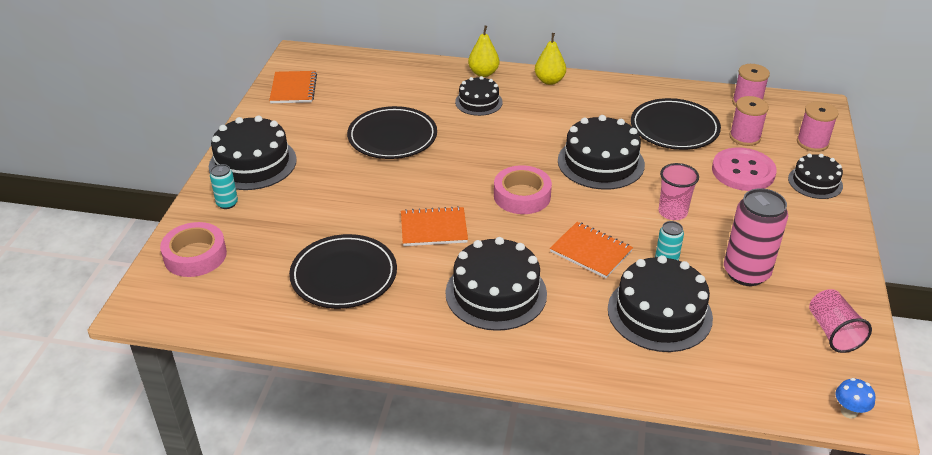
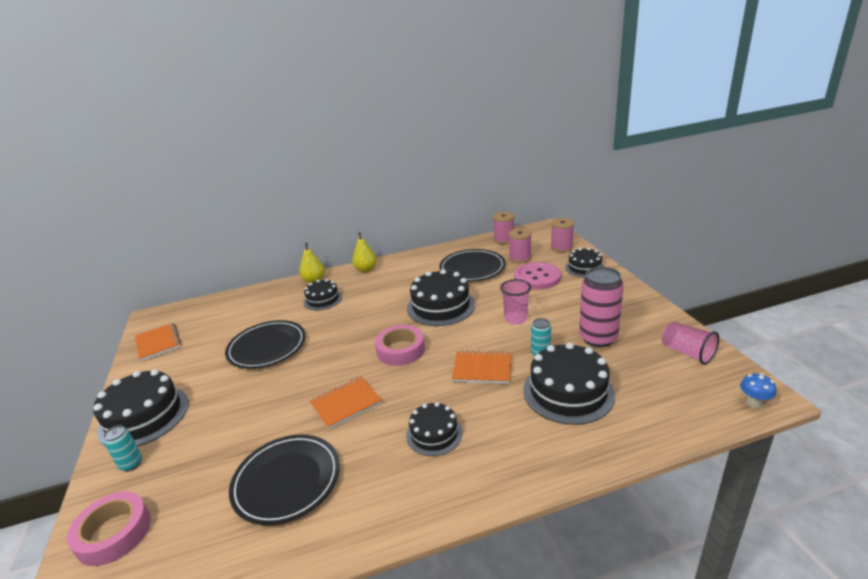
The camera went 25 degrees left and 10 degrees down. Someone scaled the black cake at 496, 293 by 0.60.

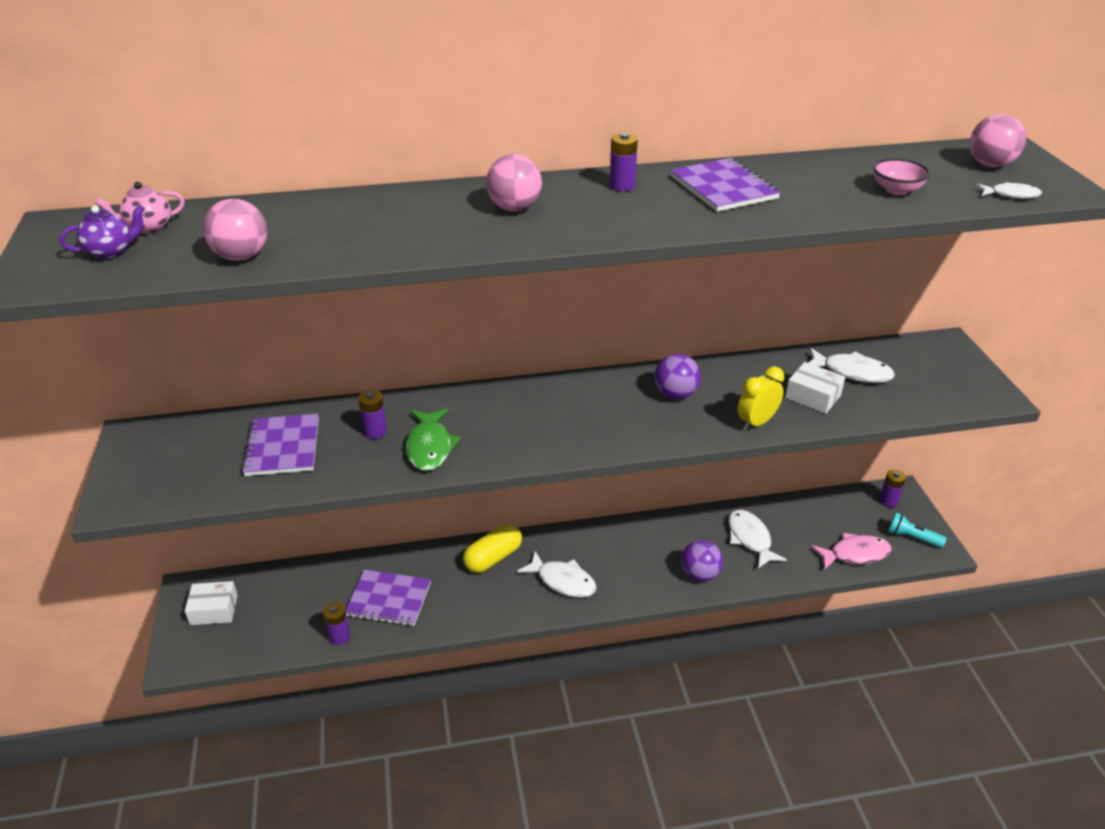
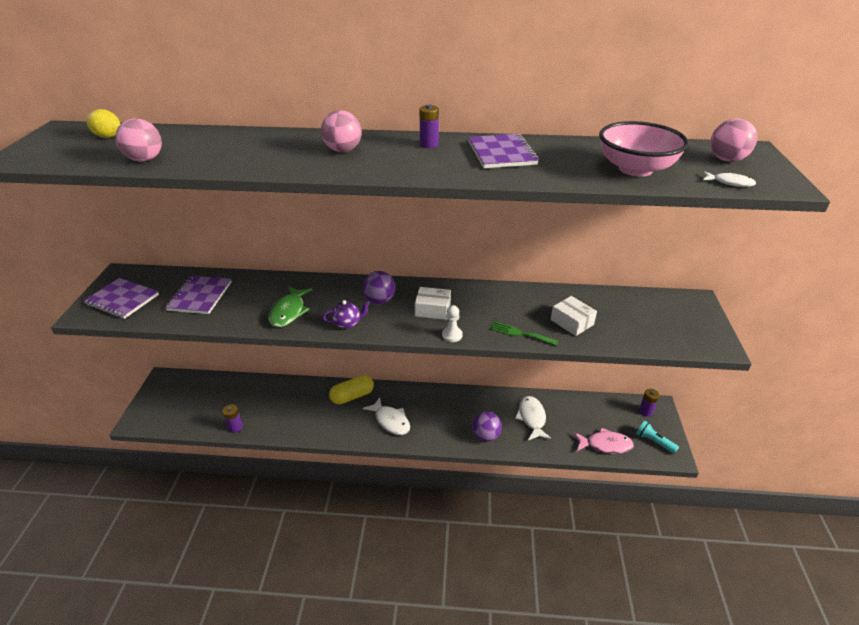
The camera went 15 degrees right and 0 degrees up. Someone carried the purple teapot from 111, 252 to 347, 323. Someone swapped the pink teapot at 148, 228 for the yellow lemon at 108, 136. Someone carried the white box from 214, 610 to 432, 309. Someone carried the purple notebook from 389, 599 to 122, 300. Someone took away the purple battery at 375, 432. Someone carried the purple ball from 675, 394 to 379, 300. Someone swapped the yellow clock at 756, 422 for the green fork at 520, 333. Someone took away the white fish at 852, 372. Someone scaled the pink bowl at 896, 190 by 1.95. Someone put down the white pawn at 452, 335.

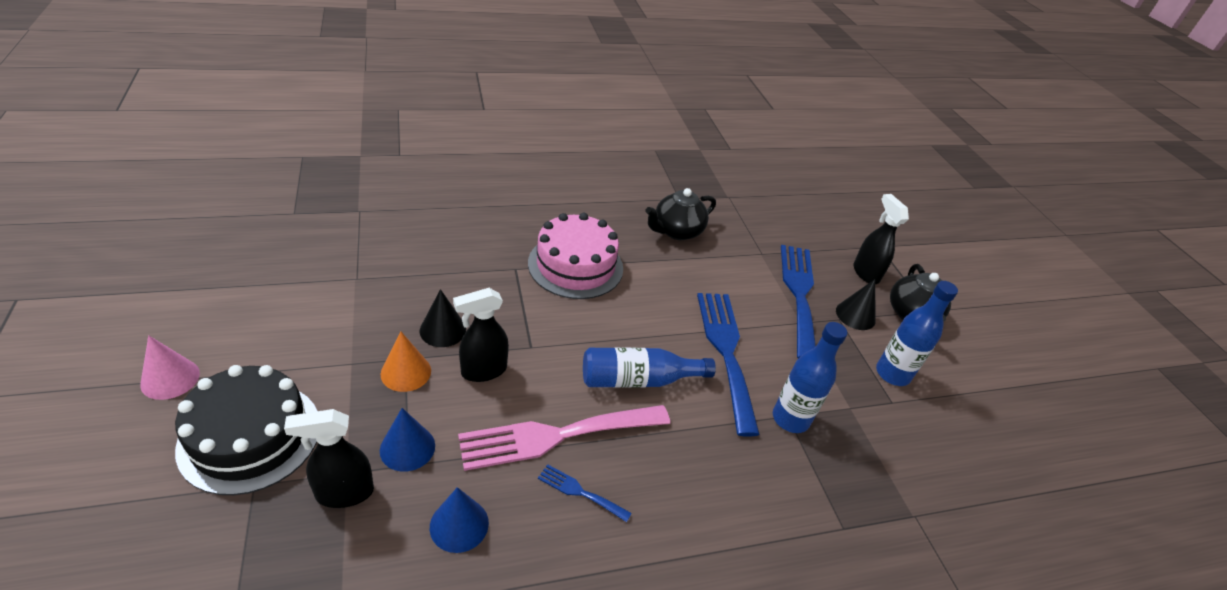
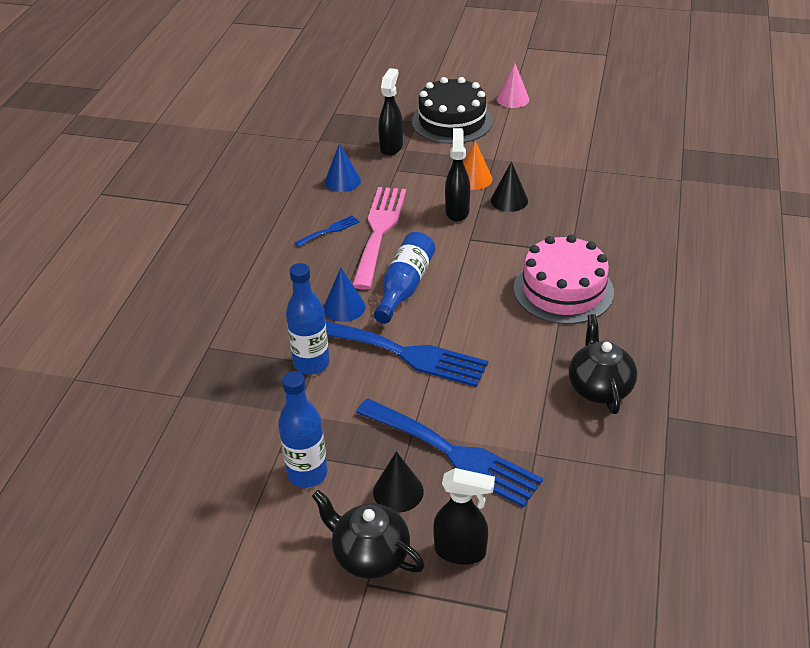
The camera went 125 degrees right and 0 degrees up. Someone carried the blue cone from 407, 448 to 344, 307.

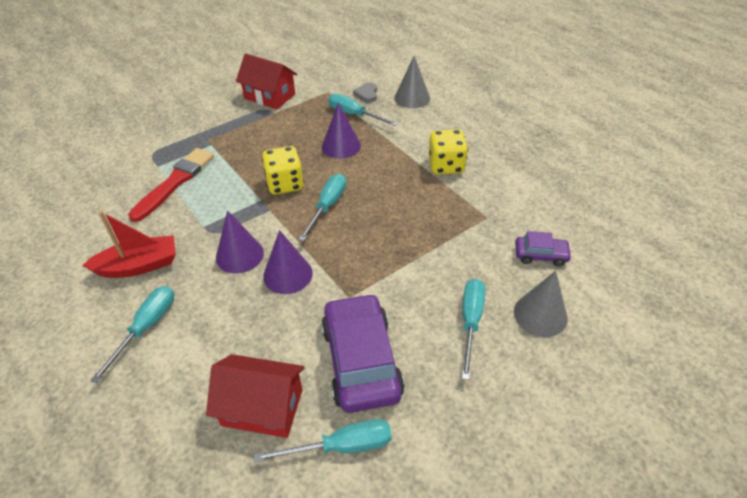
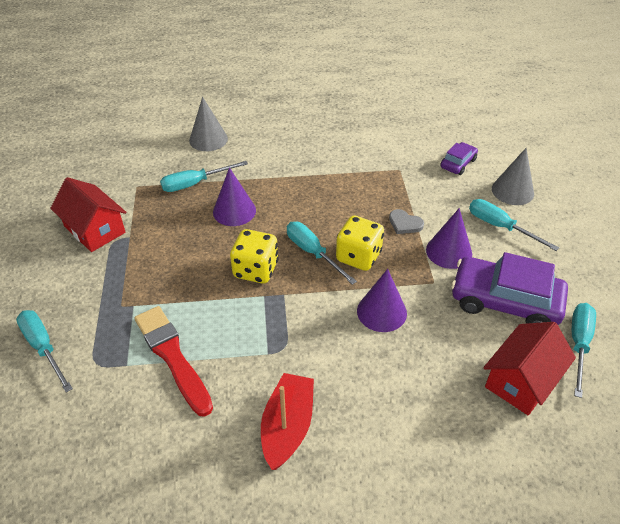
The camera went 60 degrees left and 0 degrees up. Someone carried the turquoise screwdriver from 146, 328 to 43, 347. Someone carried the purple cone from 239, 255 to 449, 251. Someone rotated the red house at 270, 96 by 75 degrees clockwise. Someone carried the grey heart from 367, 94 to 404, 224. Someone carried the yellow dice from 446, 166 to 358, 256.

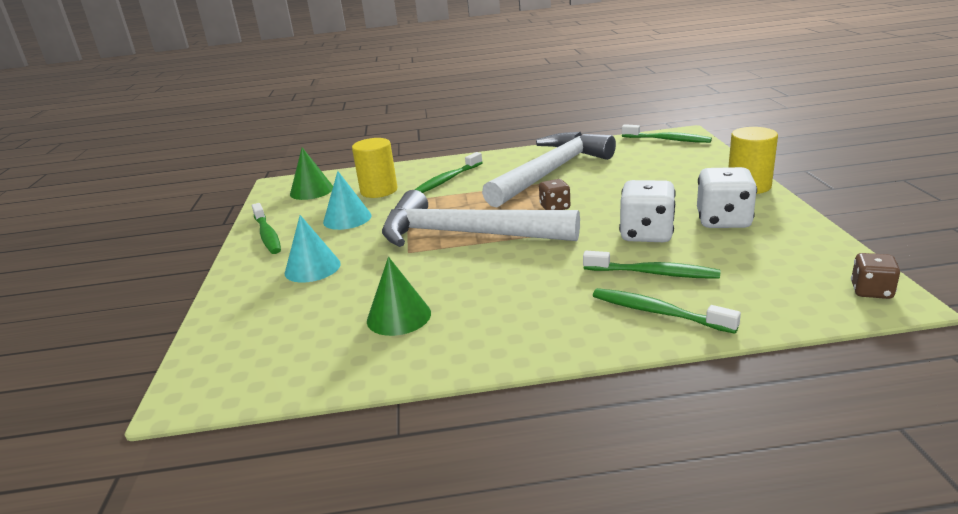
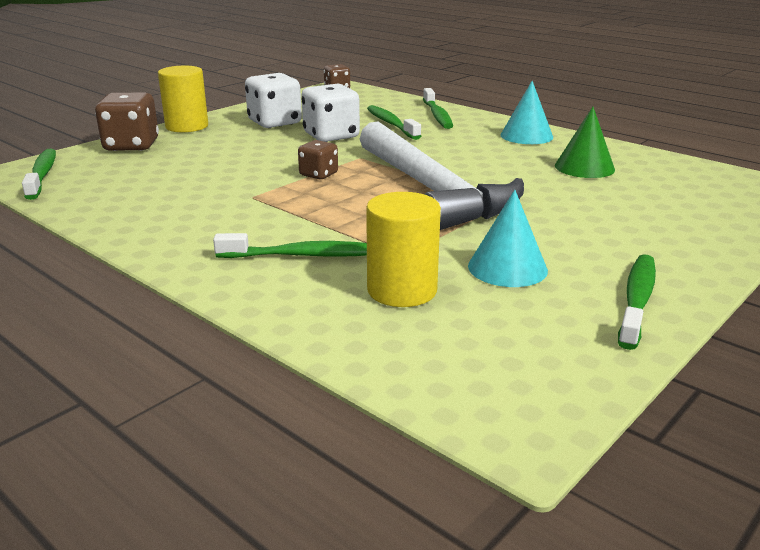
The camera went 135 degrees left and 0 degrees up. Someone carried the turquoise cone from 312, 268 to 526, 136. Someone took away the green cone at 311, 191. Someone took away the white hammer at 551, 172. Someone put down the brown dice at 131, 146.

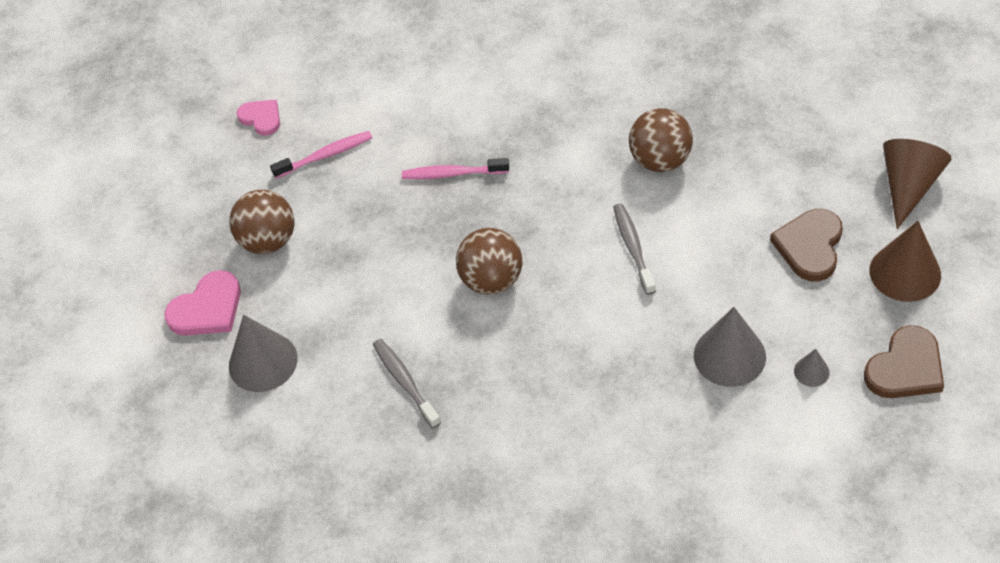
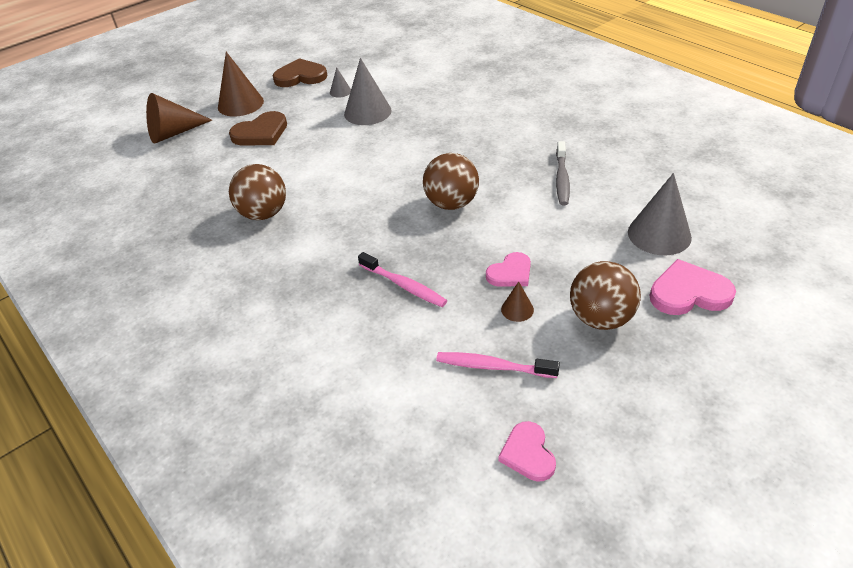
The camera went 145 degrees left and 10 degrees down. Someone took away the grey toothbrush at 633, 247. Someone put down the pink heart at 510, 273. Someone put down the brown cone at 517, 309.

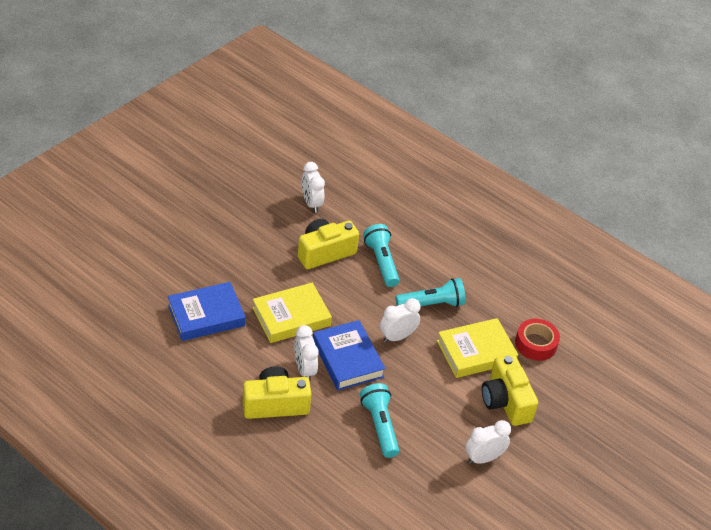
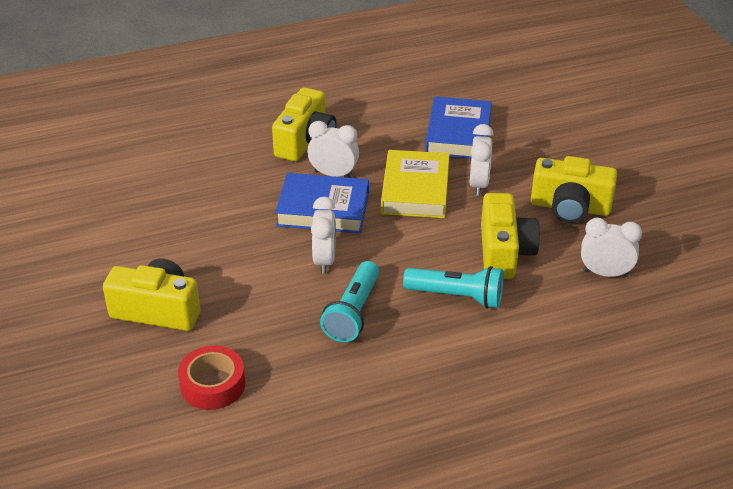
The camera went 125 degrees right and 5 degrees down. Someone took away the turquoise flashlight at 380, 426. Someone took away the yellow book at 476, 352. Someone carried the white clock from 483, 458 to 479, 184. Someone put down the yellow camera at 570, 207.

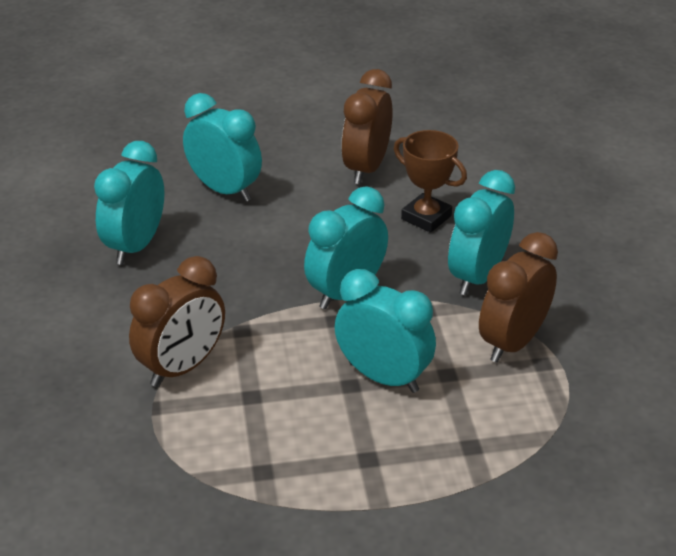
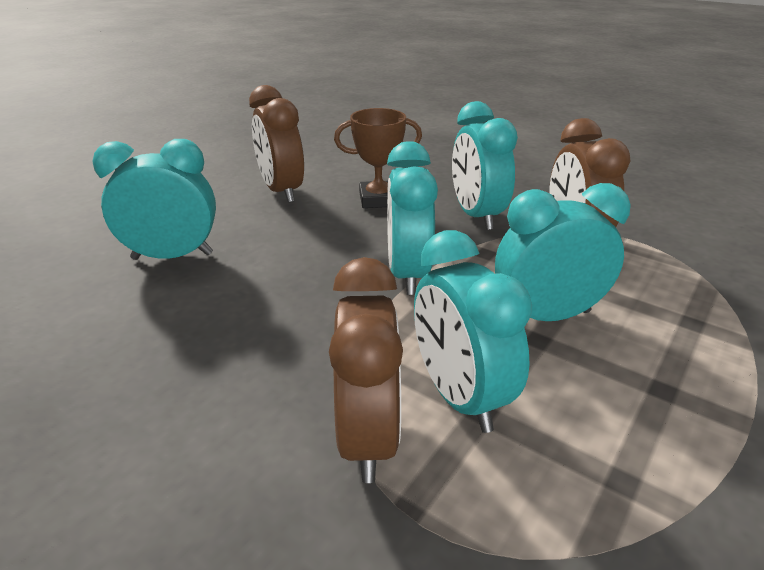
The camera went 45 degrees left and 5 degrees down. Someone carried the turquoise clock from 136, 246 to 459, 396.

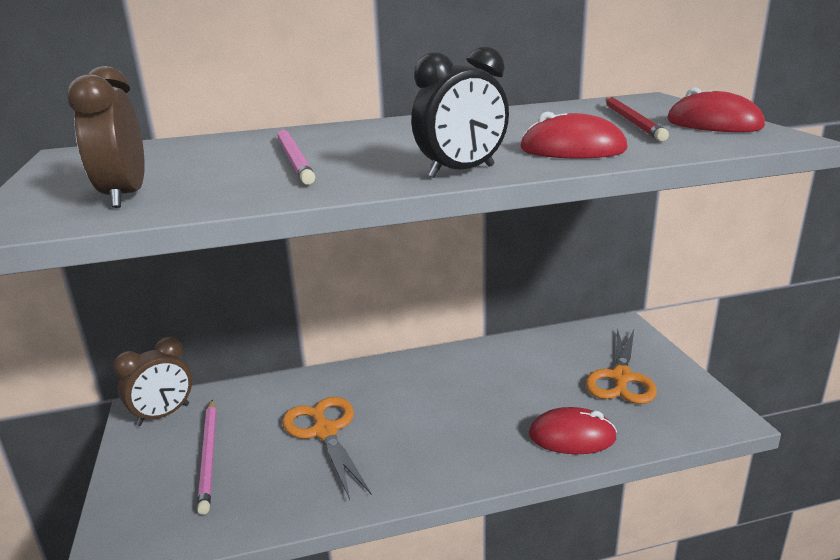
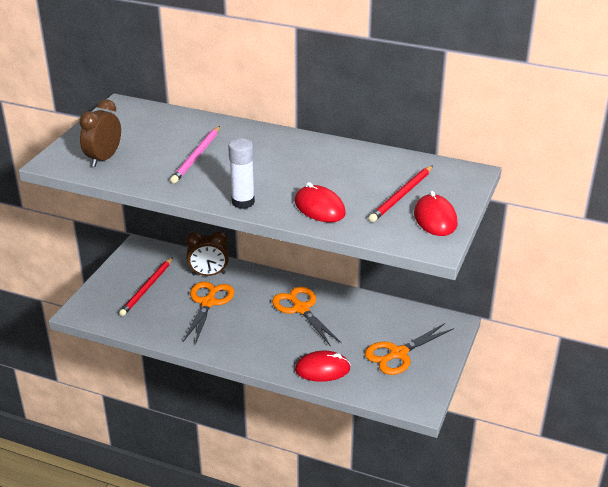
The camera went 35 degrees right and 10 degrees up. Someone carried the brown clock from 163, 415 to 209, 274. Someone repainted the pink pencil at 209, 456, which became the red pencil at 147, 288. Someone swapped the black clock at 461, 172 for the white glue stick at 243, 202. Someone rotated the red mouse at 572, 436 by 45 degrees counterclockwise. Someone put down the orange scissors at 301, 309.

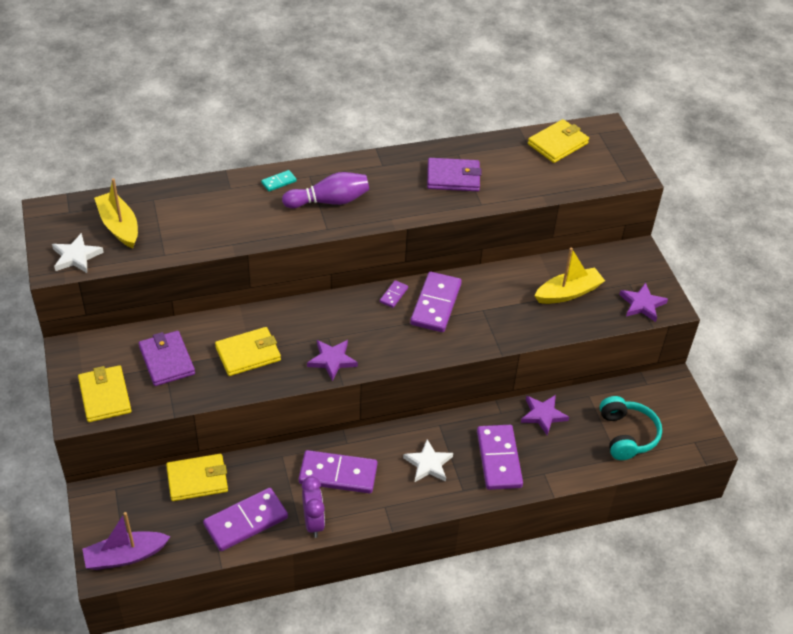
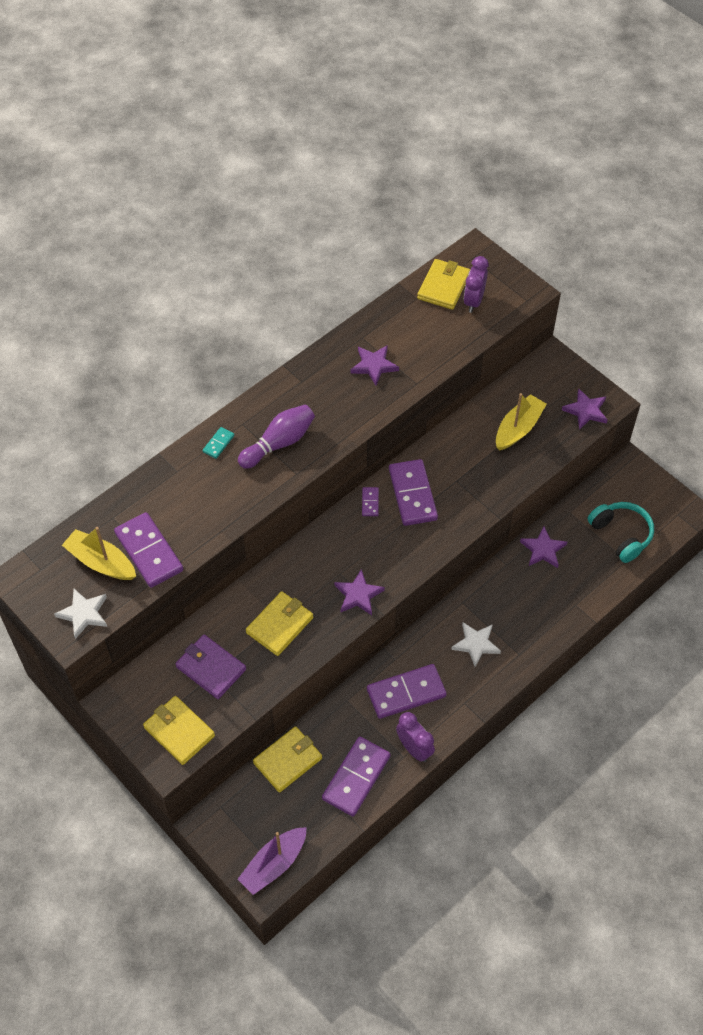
The camera went 25 degrees left and 10 degrees up. Someone swapped the purple wallet at 453, 177 for the purple star at 374, 366. Someone carried the purple domino from 499, 459 to 149, 552. Someone put down the purple clock at 473, 301.

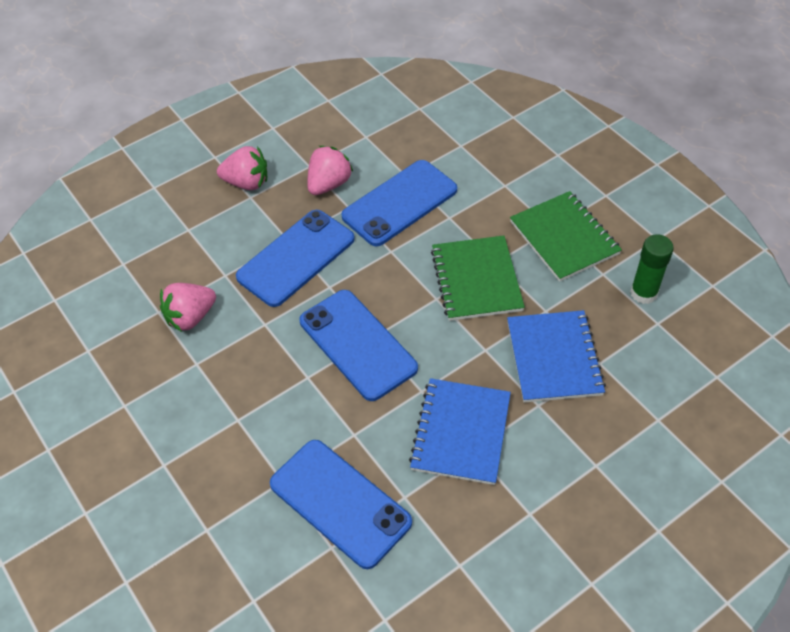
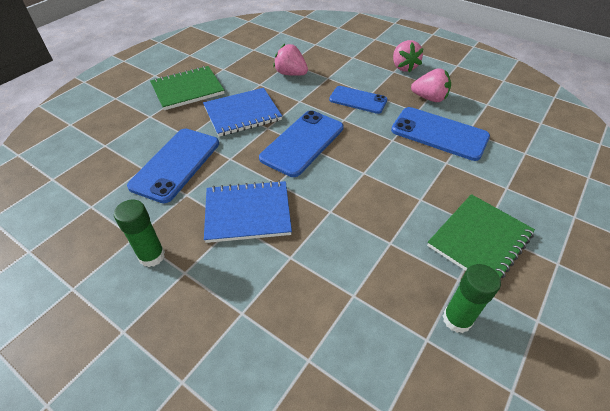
The camera went 70 degrees right and 5 degrees down. Someone scaled the blue phone at 296, 258 by 0.66. Someone carried the green notebook from 476, 280 to 187, 89. Someone carried the blue notebook from 554, 358 to 242, 113. Someone put down the green glue stick at 152, 256.

